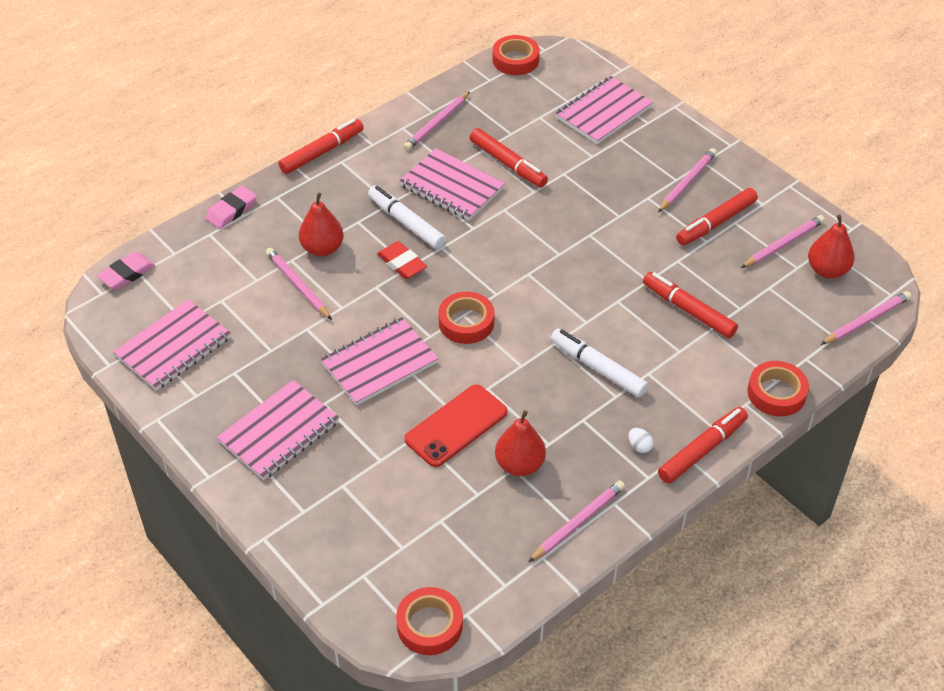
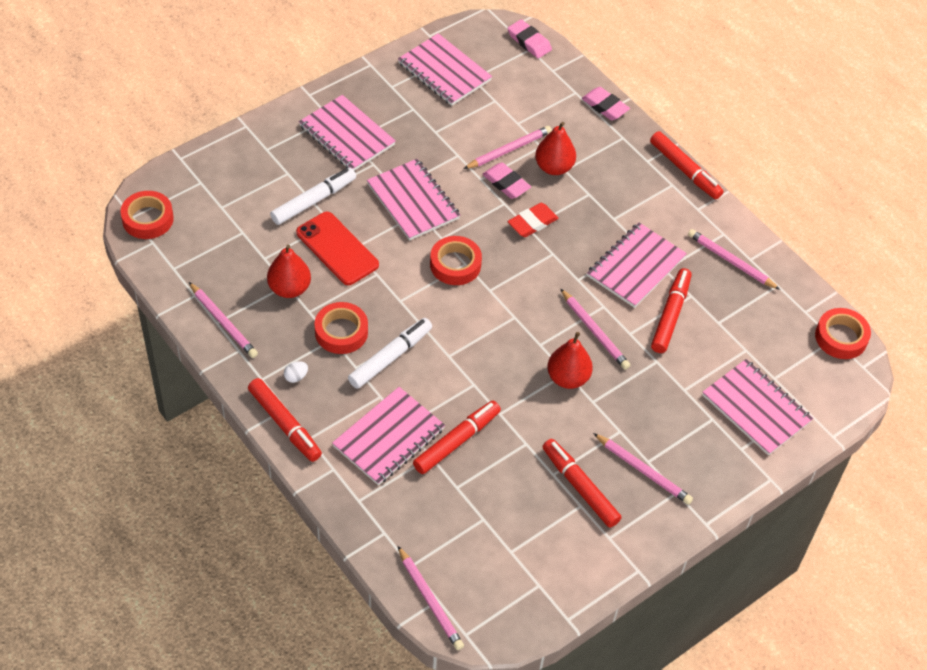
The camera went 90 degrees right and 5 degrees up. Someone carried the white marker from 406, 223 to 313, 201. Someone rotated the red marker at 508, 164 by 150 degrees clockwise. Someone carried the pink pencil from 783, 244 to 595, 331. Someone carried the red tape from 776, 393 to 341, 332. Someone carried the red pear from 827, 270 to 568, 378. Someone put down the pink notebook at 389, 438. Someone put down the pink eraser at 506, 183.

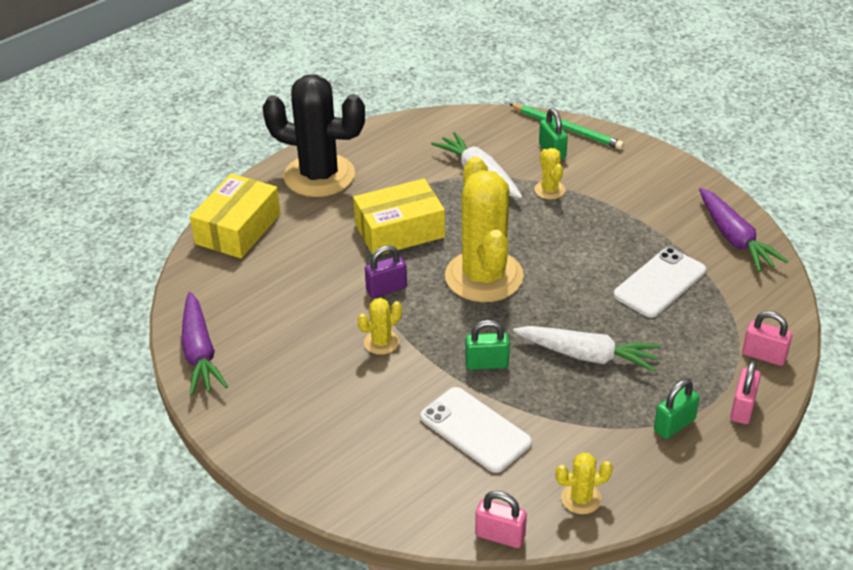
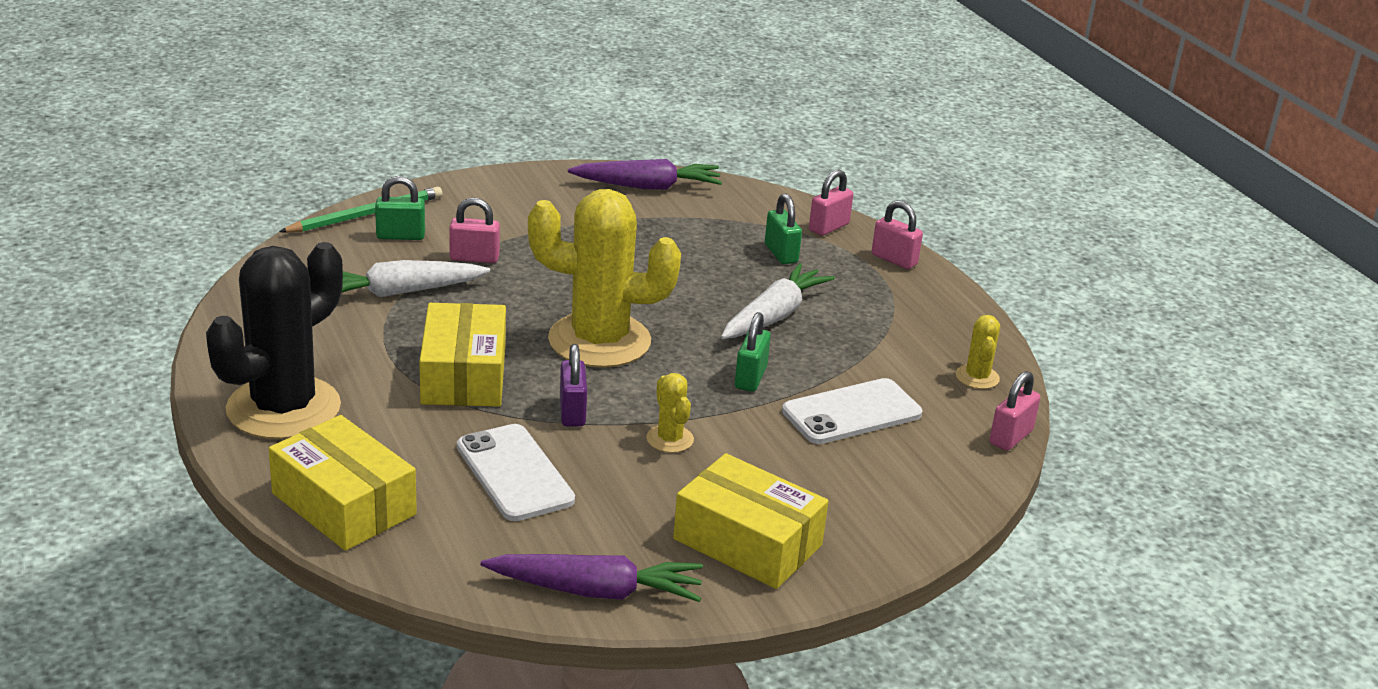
The camera went 75 degrees left and 10 degrees down. Someone swapped the yellow cactus at 549, 190 for the pink padlock at 474, 258. Someone carried the white phone from 660, 283 to 514, 473. Someone carried the green padlock from 674, 425 to 781, 253. Someone put down the yellow box at 747, 542.

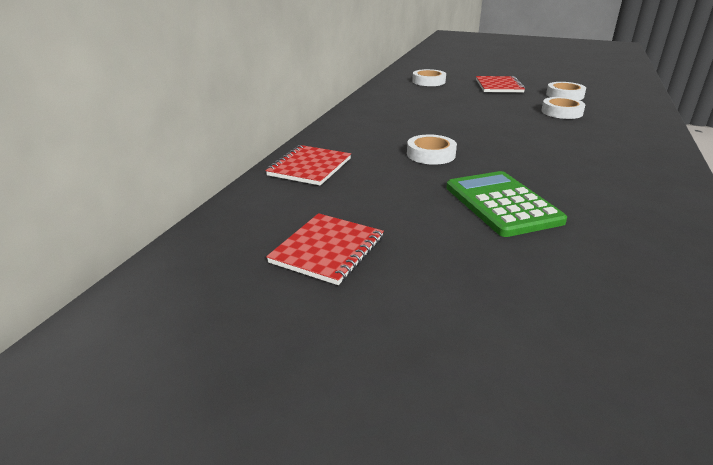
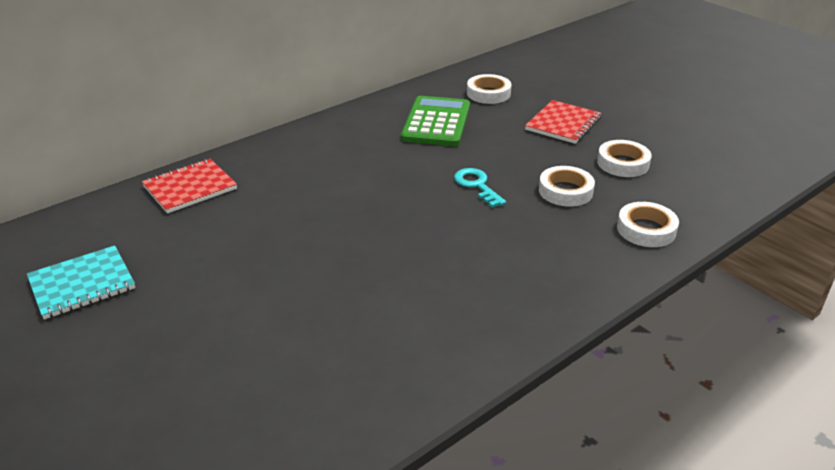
The camera went 30 degrees right and 5 degrees up. Someone repainted the red notebook at 327, 250, which became the turquoise notebook at 82, 284. Someone carried the white tape from 431, 154 to 646, 229. Someone carried the green calculator from 502, 204 to 436, 122. Someone put down the turquoise key at 477, 185.

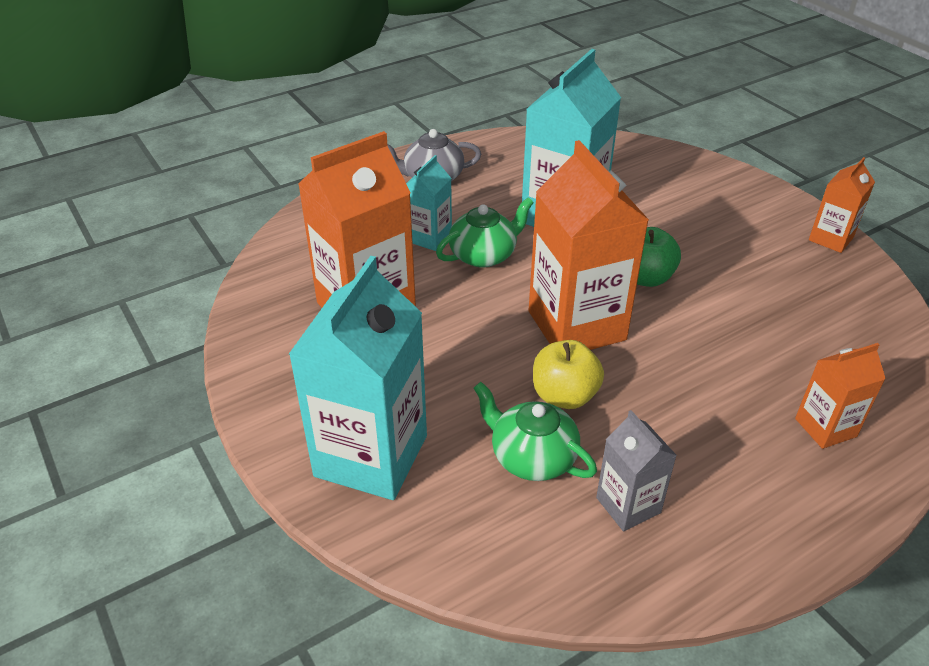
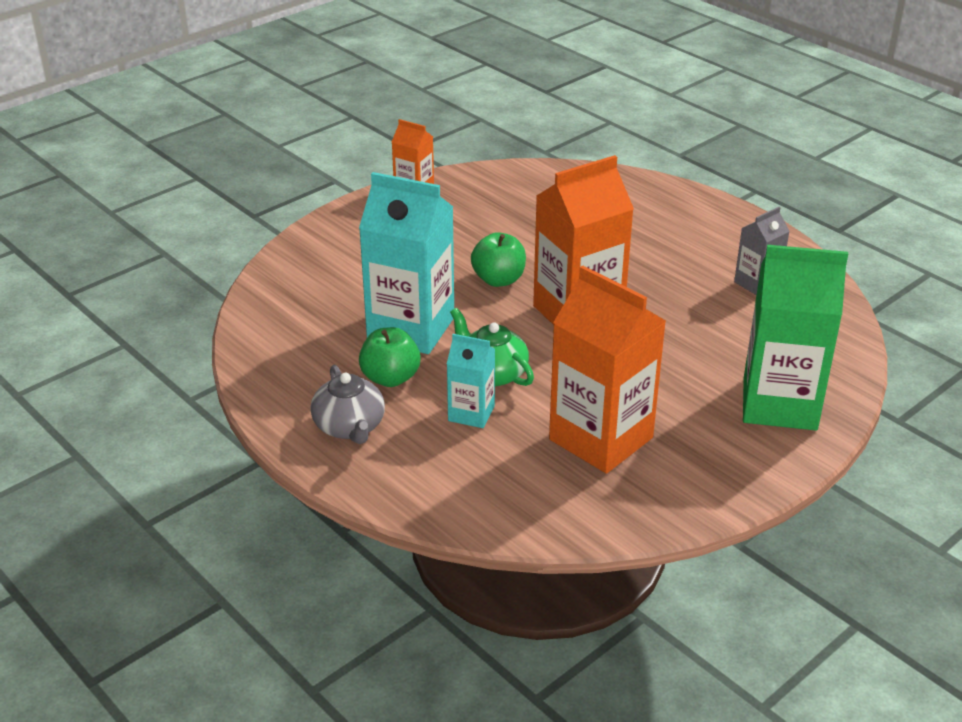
The camera went 100 degrees left and 5 degrees down. Someone repainted the turquoise carton at 371, 456, which became the green carton at 779, 404. Someone took away the green teapot at 532, 457. Someone took away the yellow apple at 564, 395. Someone took away the orange carton at 825, 427. Someone put down the green apple at 390, 378.

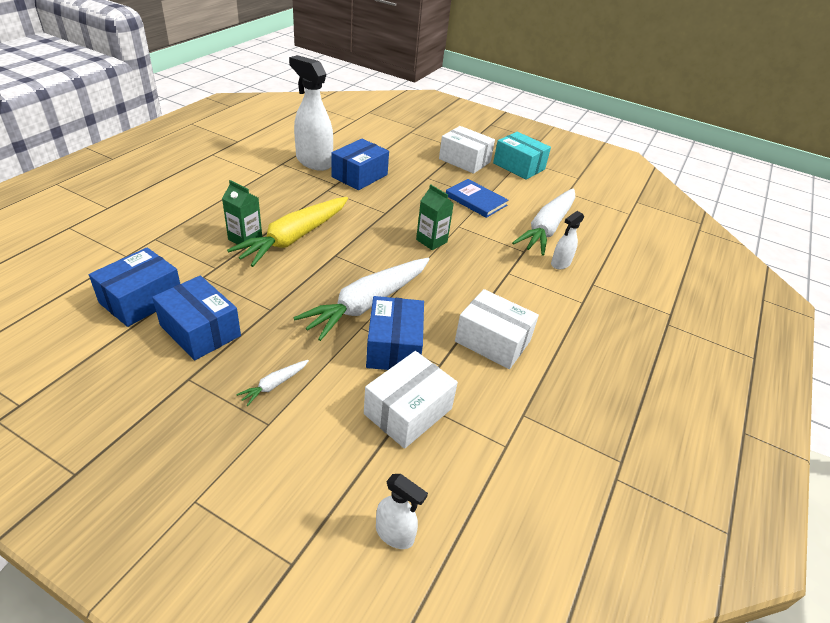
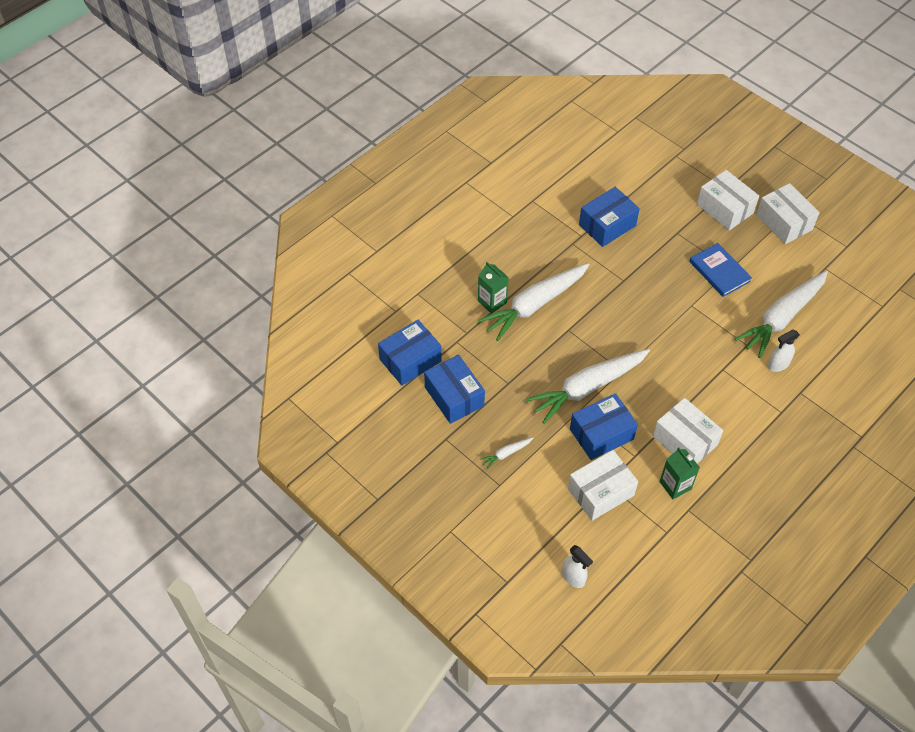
The camera went 20 degrees right and 15 degrees up. Someone repainted the yellow carrot at 294, 238, which became the white carrot at 534, 305. Someone took away the white spray bottle at 313, 162. Someone rotated the blue box at 394, 347 by 45 degrees clockwise. Someone carried the green carton from 431, 241 to 675, 485. Someone repainted the turquoise box at 518, 166, which became the white box at 784, 222.

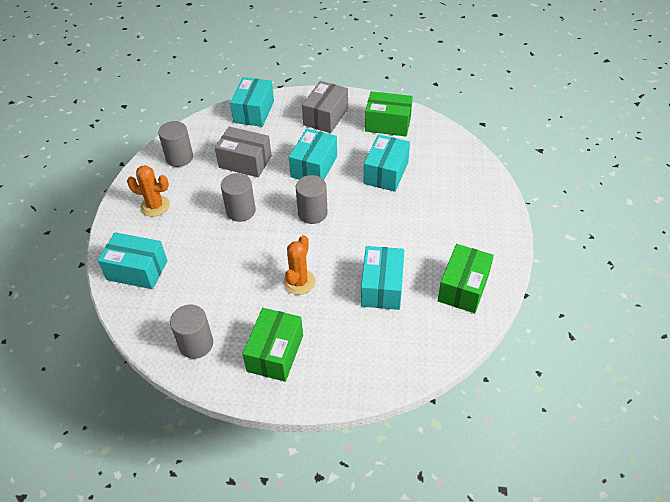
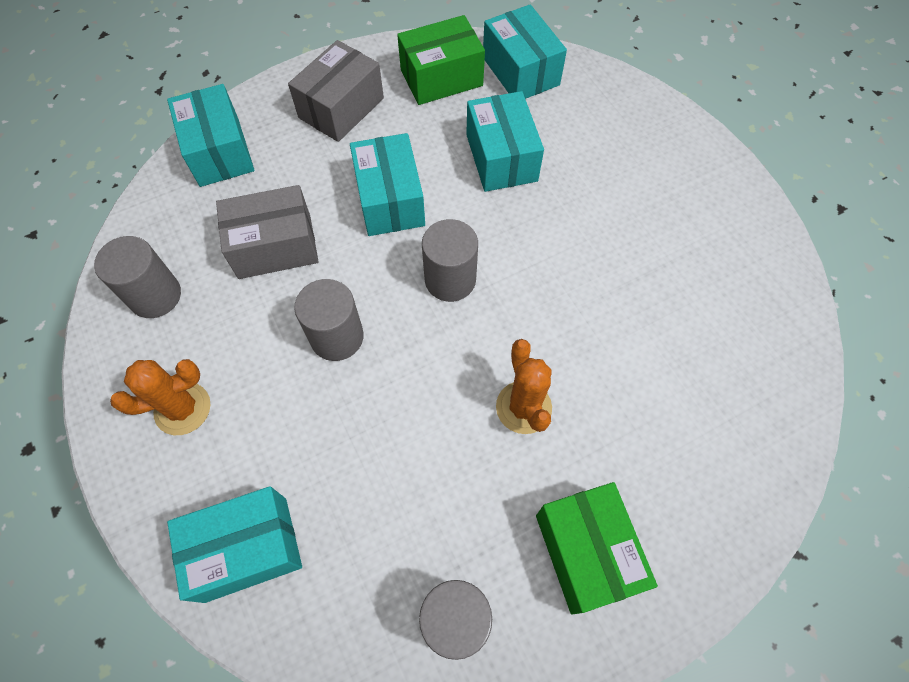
The camera went 35 degrees left and 15 degrees up. Someone rotated the grey box at 325, 117 by 45 degrees clockwise. Someone carried the turquoise box from 382, 287 to 520, 71. Someone took away the green box at 463, 288.

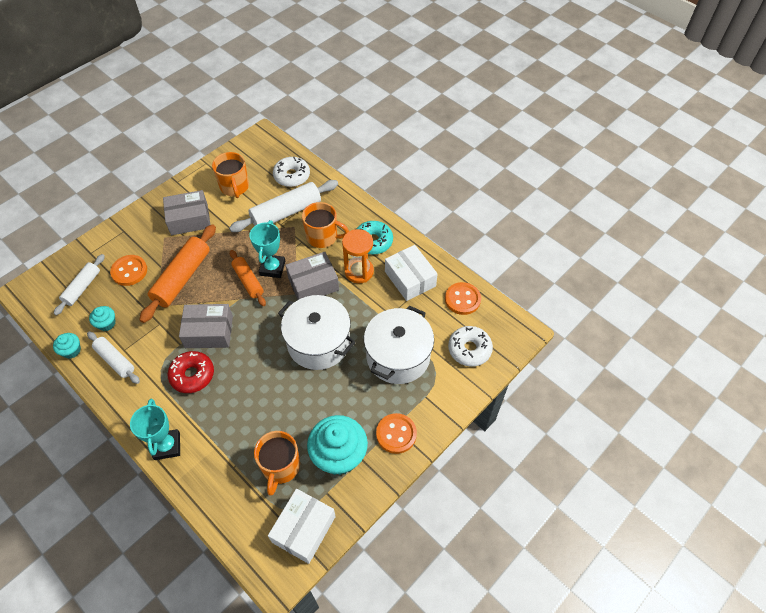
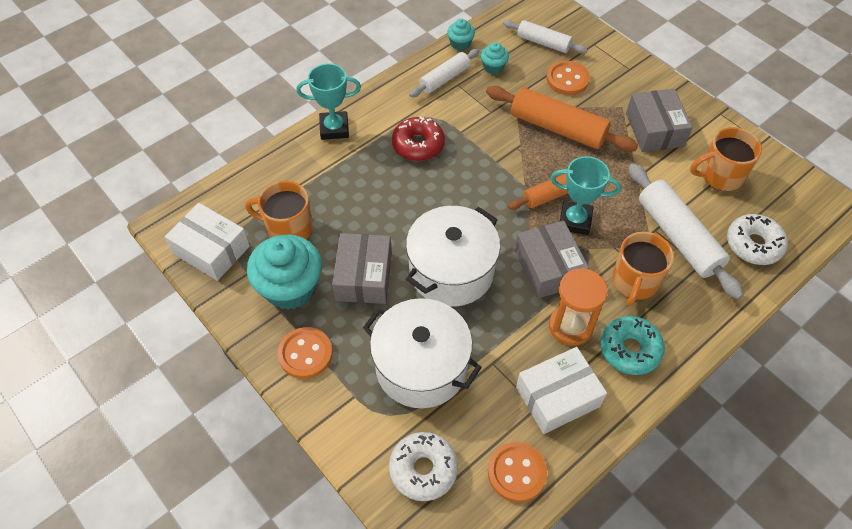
The camera went 95 degrees right and 0 degrees up. Someone carried the grey box from 209, 332 to 363, 276.

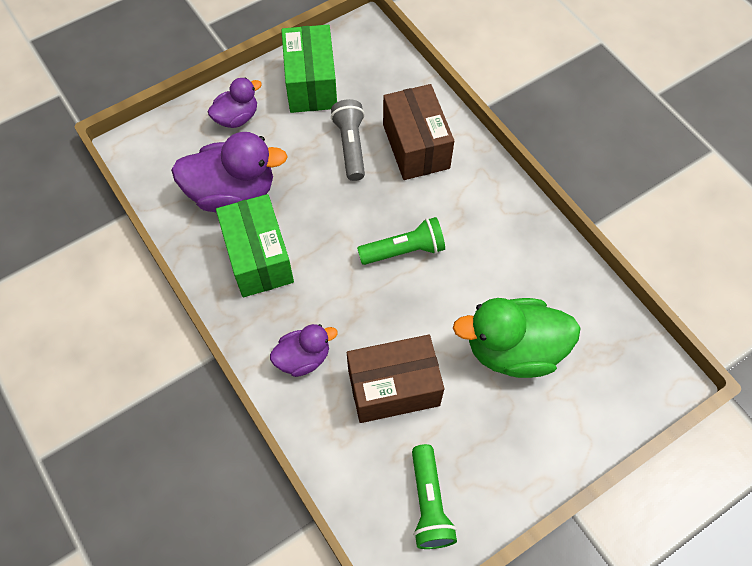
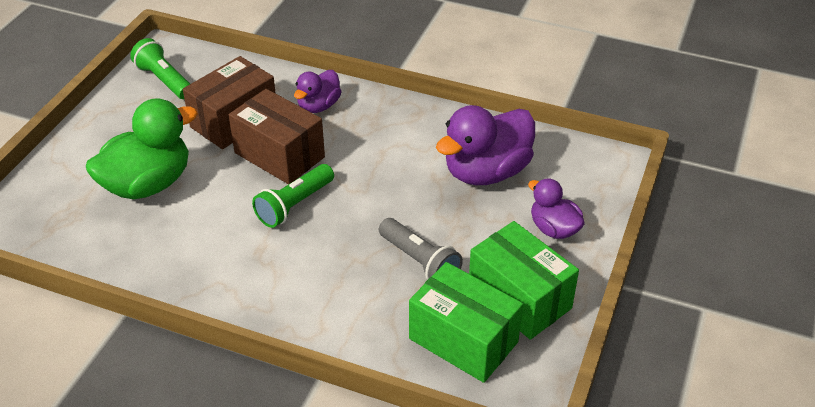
The camera went 145 degrees right and 20 degrees down. Someone rotated the purple duck at 237, 117 by 120 degrees clockwise. Someone carried the green box from 258, 258 to 463, 340. Someone carried the brown box from 416, 146 to 279, 155.

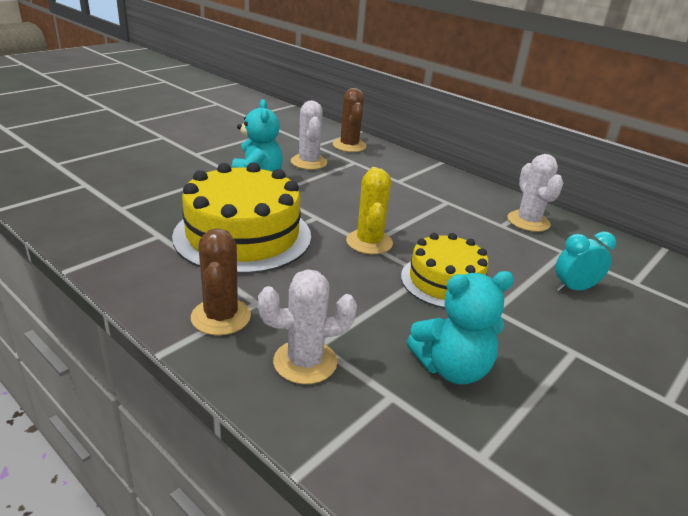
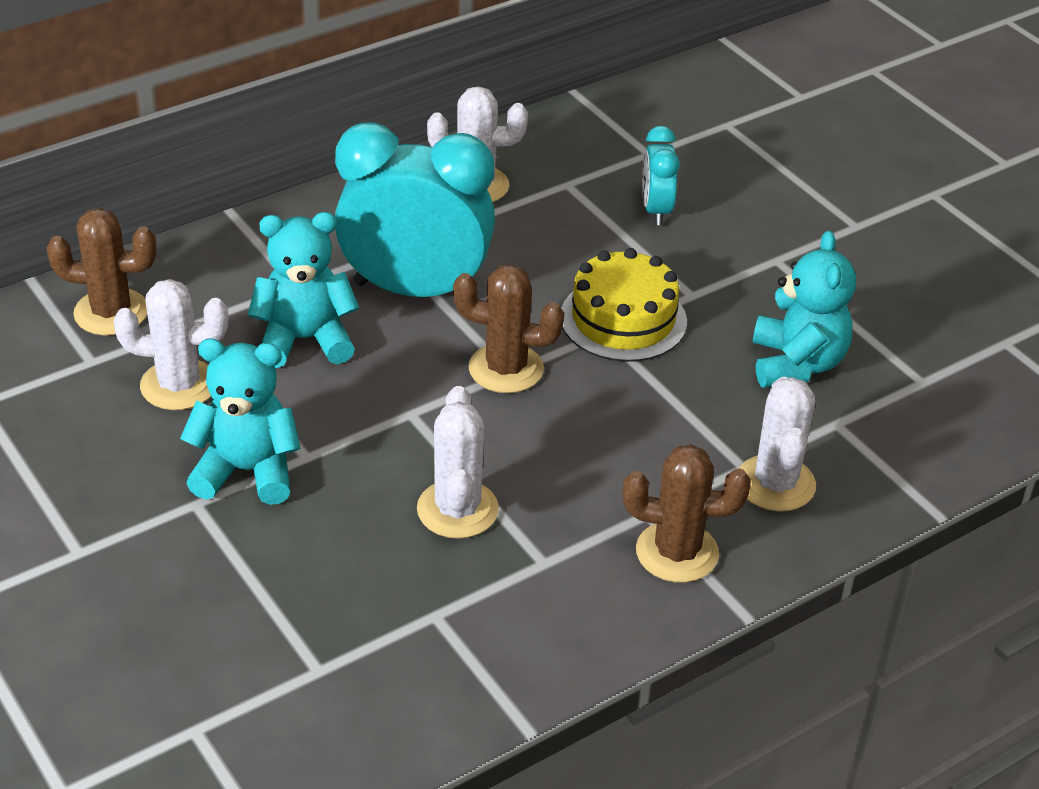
The camera went 75 degrees left and 10 degrees up. Someone swapped the yellow cake at 243, 235 for the white cactus at 457, 509. Someone repainted the yellow cactus at 369, 242, which became the brown cactus at 506, 369. Someone put down the turquoise teddy bear at 305, 340. Someone put down the turquoise clock at 415, 290.

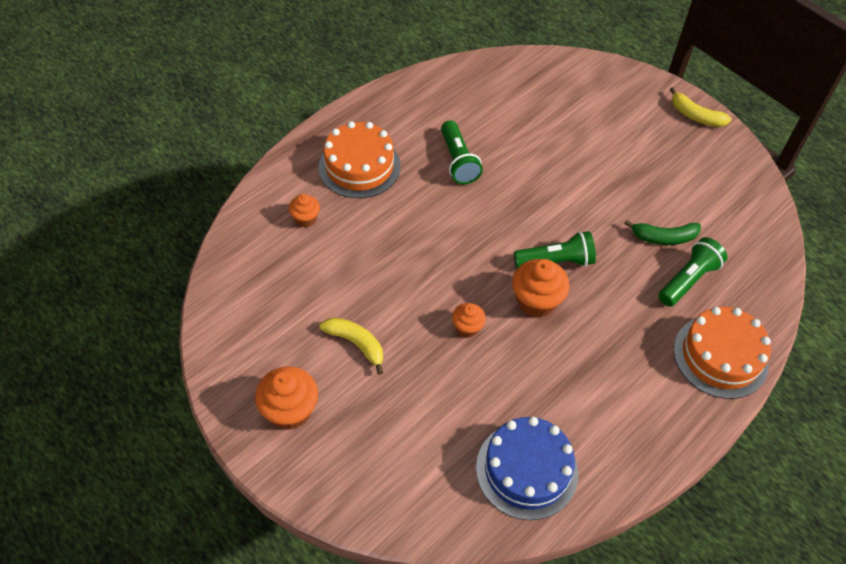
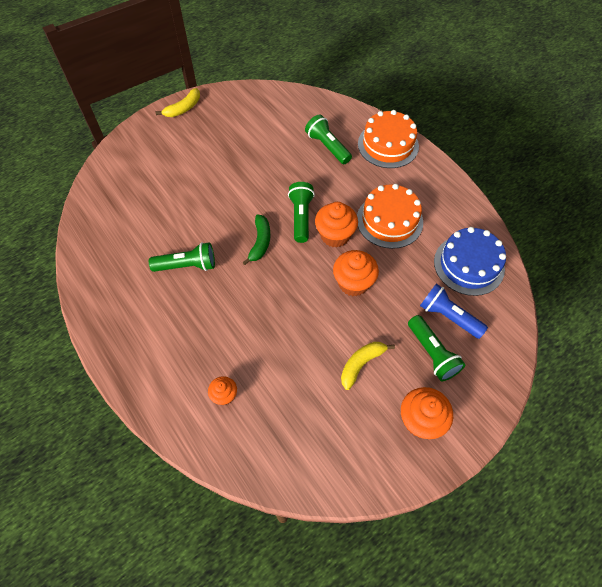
The camera went 80 degrees left and 5 degrees up. Someone carried the orange cake from 359, 166 to 389, 220. Someone scaled the orange cupcake at 467, 328 by 1.72. Someone carried the green banana from 664, 238 to 260, 242. Someone put down the green flashlight at 432, 353. Someone put down the blue flashlight at 448, 316.

